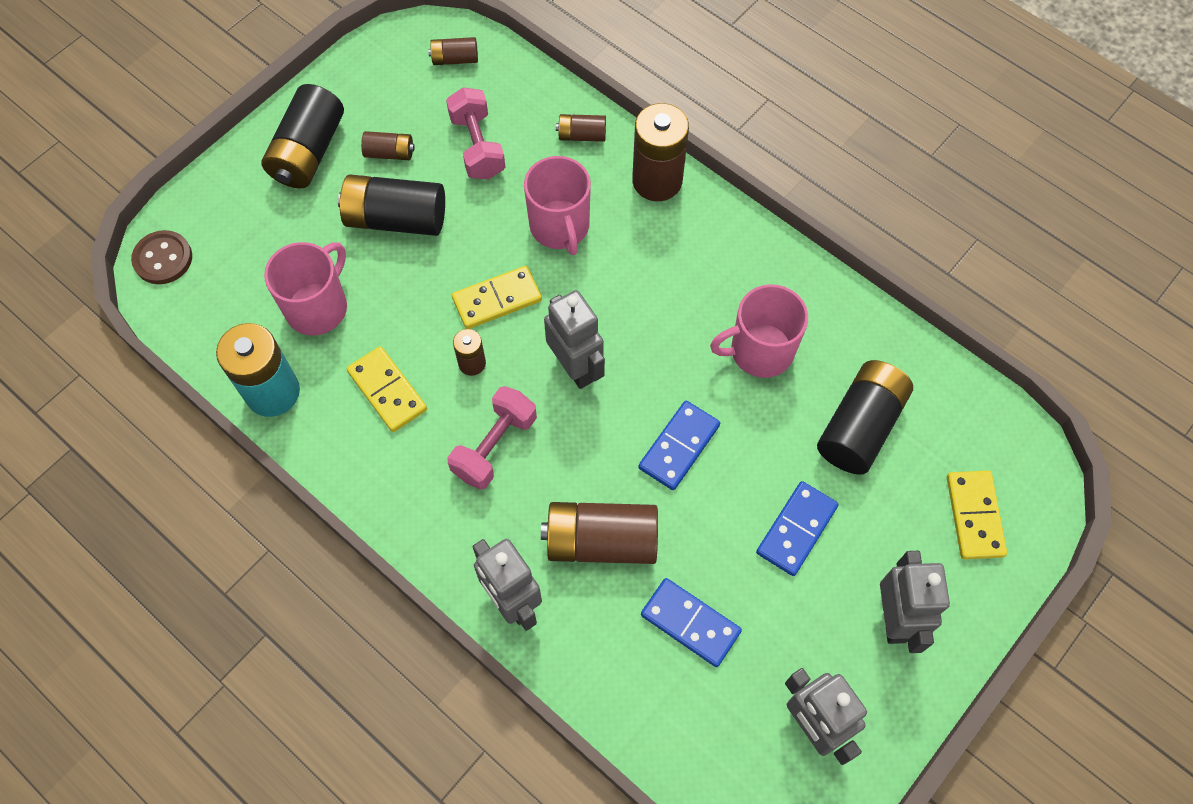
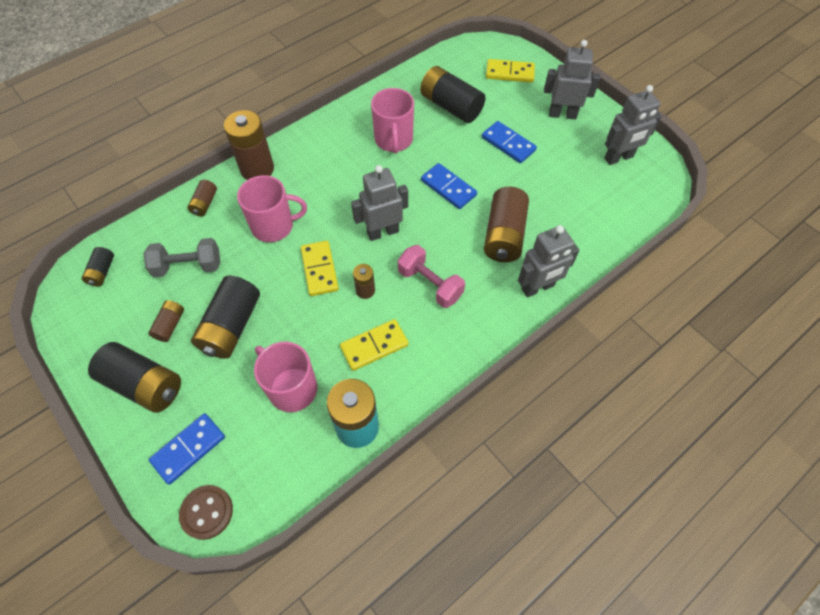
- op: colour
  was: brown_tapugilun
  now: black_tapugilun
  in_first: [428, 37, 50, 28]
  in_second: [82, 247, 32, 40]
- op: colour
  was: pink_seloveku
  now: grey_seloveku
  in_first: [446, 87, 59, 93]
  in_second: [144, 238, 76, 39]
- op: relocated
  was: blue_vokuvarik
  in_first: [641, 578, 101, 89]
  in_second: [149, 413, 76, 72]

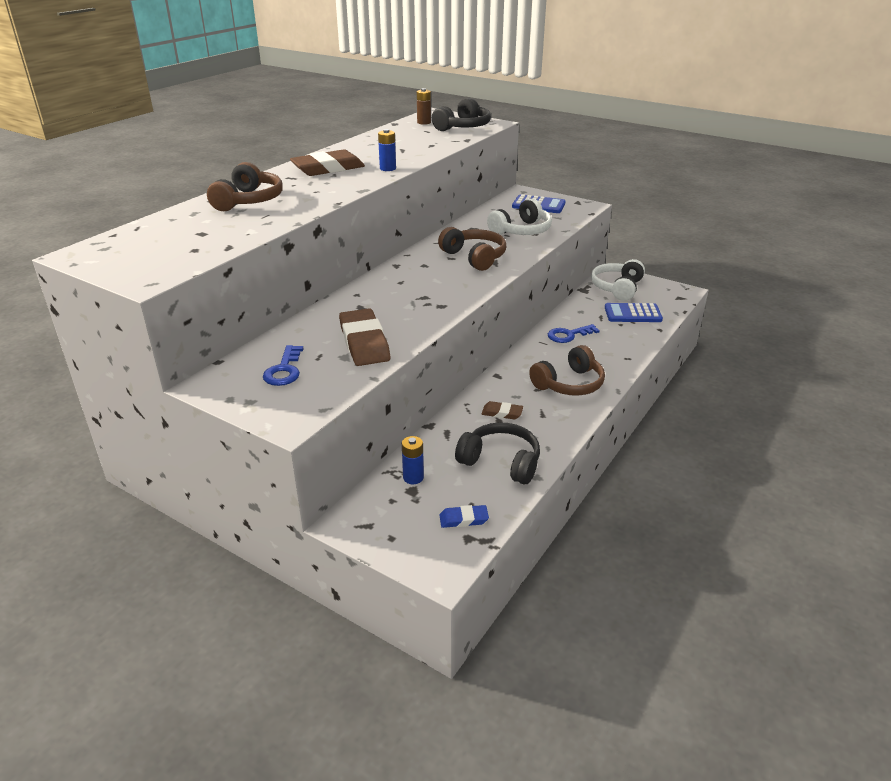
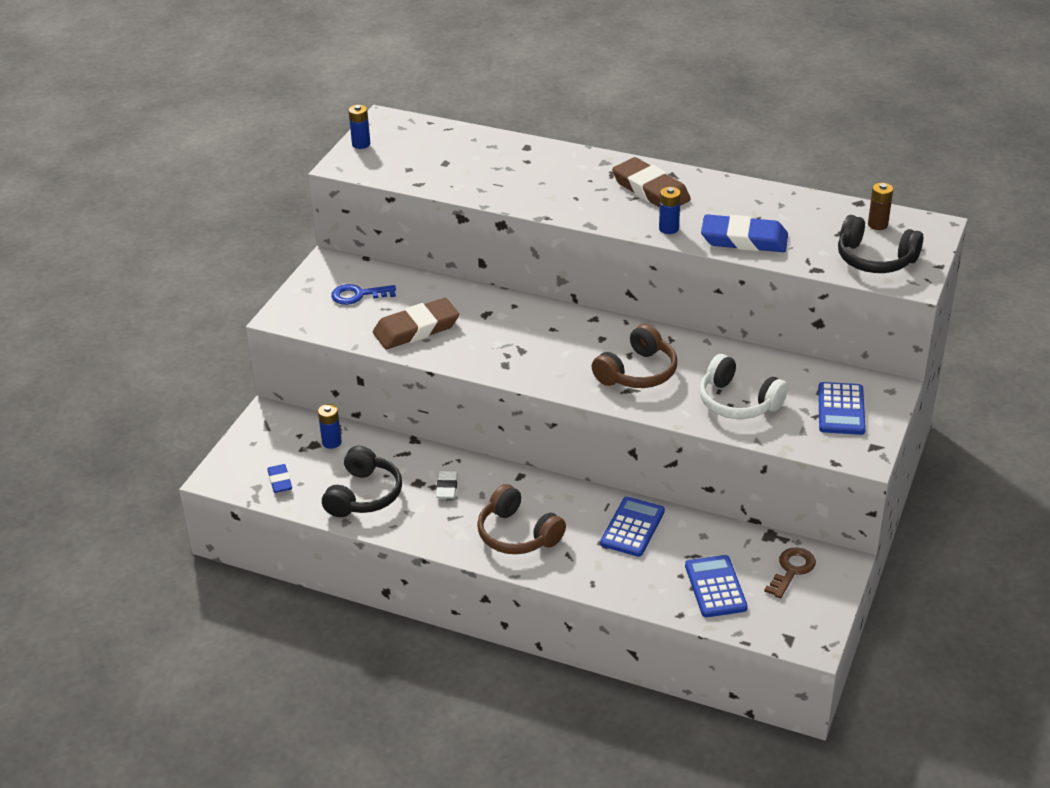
- op: appeared
  now: blue_tapugilun
  in_second: [349, 105, 21, 44]
- op: colour
  was: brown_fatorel
  now: white_fatorel
  in_first: [481, 401, 42, 19]
  in_second: [436, 471, 22, 27]
- op: exchanged
  was: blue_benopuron
  now: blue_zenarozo
  in_first: [548, 324, 52, 19]
  in_second: [600, 497, 65, 60]
- op: appeared
  now: blue_fatorel
  in_second: [701, 214, 87, 38]
- op: exchanged
  was: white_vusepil
  now: brown_benopuron
  in_first: [591, 259, 54, 42]
  in_second: [764, 547, 52, 51]
- op: missing
  was: brown_vusepil
  in_first: [207, 162, 76, 49]

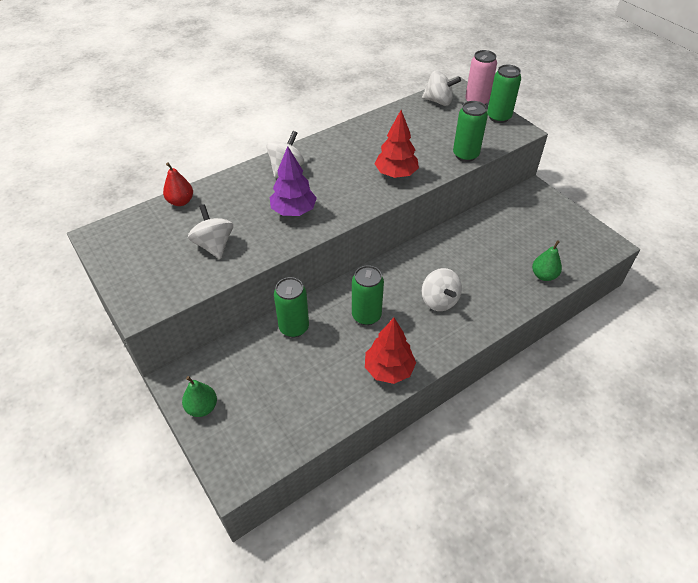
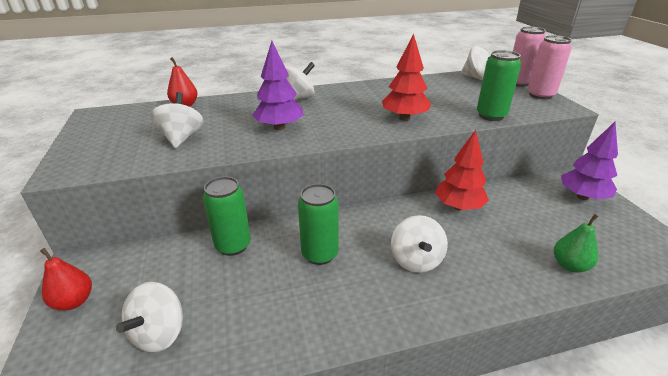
- op: colour
  was: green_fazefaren
  now: red_fazefaren
  in_first: [182, 376, 35, 41]
  in_second: [40, 248, 52, 63]
- op: appeared
  now: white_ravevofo
  in_second: [116, 282, 67, 70]
- op: relocated
  was: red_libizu
  in_first: [365, 318, 51, 66]
  in_second: [435, 130, 54, 80]
- op: colour
  was: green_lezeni
  now: pink_lezeni
  in_first: [487, 65, 34, 58]
  in_second: [527, 35, 45, 65]
- op: appeared
  now: purple_libizu
  in_second: [561, 122, 57, 78]

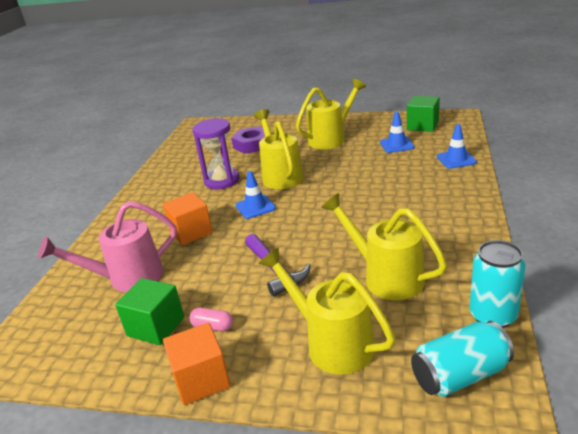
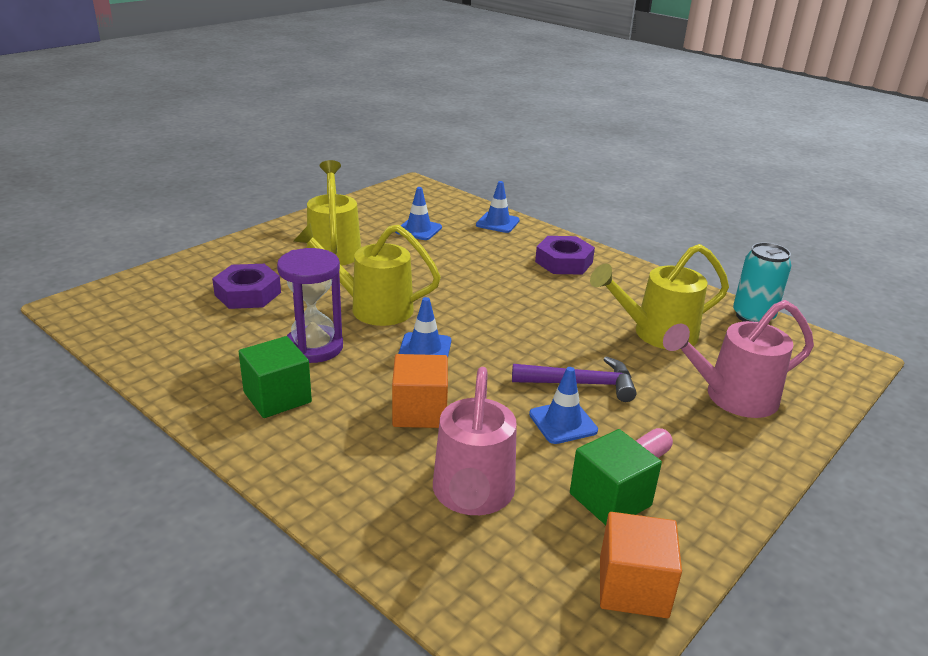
- op: relocated
  was: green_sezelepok
  in_first: [407, 96, 33, 36]
  in_second: [239, 336, 73, 82]
- op: appeared
  now: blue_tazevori
  in_second: [529, 367, 69, 77]
- op: appeared
  now: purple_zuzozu
  in_second: [535, 236, 60, 39]
- op: relocated
  was: orange_sezelepok
  in_first: [163, 323, 67, 82]
  in_second: [600, 512, 82, 106]
- op: colour
  was: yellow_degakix
  now: pink_degakix
  in_first: [258, 247, 137, 128]
  in_second: [663, 300, 151, 118]
- op: missing
  was: turquoise_lezeni
  in_first: [411, 321, 103, 76]

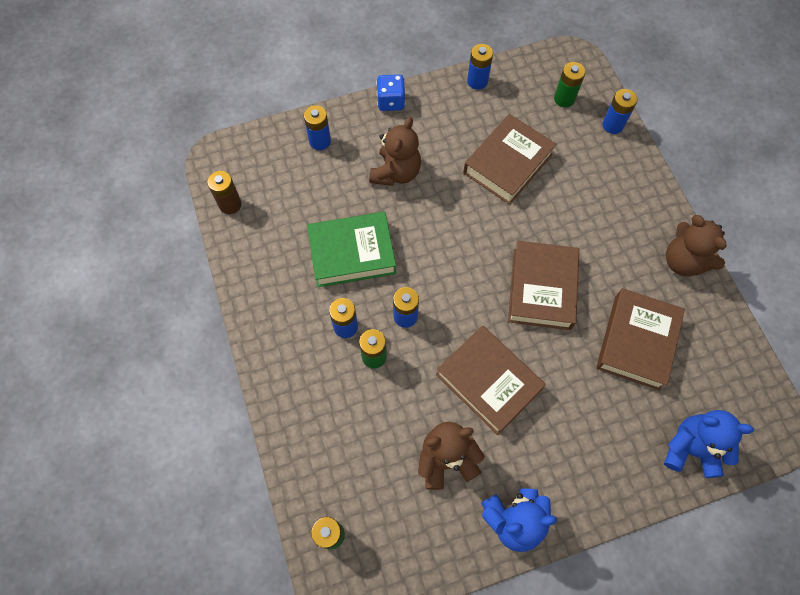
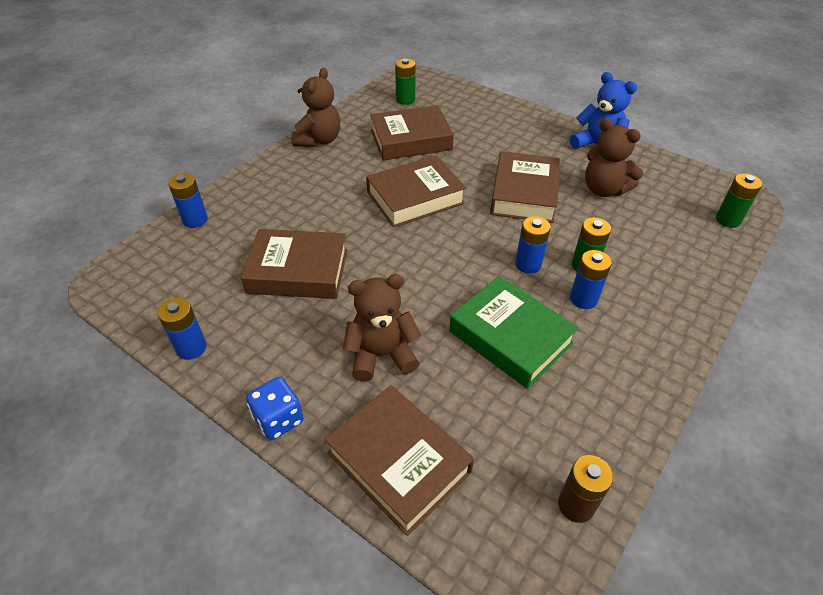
- op: exchanged
  was: blue_tapugilun
  now: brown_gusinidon
  in_first: [304, 105, 27, 45]
  in_second: [324, 385, 150, 151]
- op: relocated
  was: green_tapugilun
  in_first: [554, 62, 32, 46]
  in_second: [395, 59, 21, 46]
- op: missing
  was: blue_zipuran
  in_first: [664, 410, 90, 68]

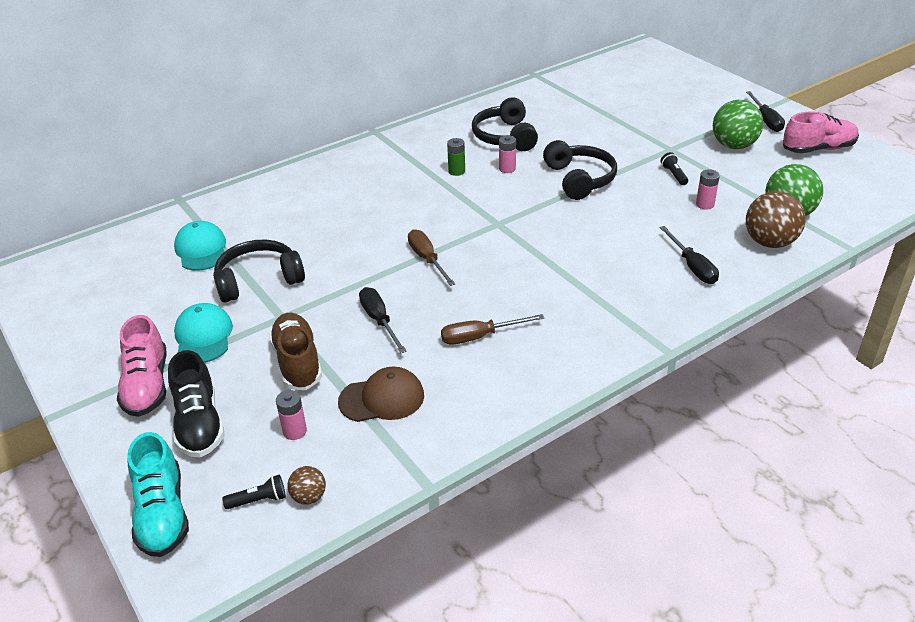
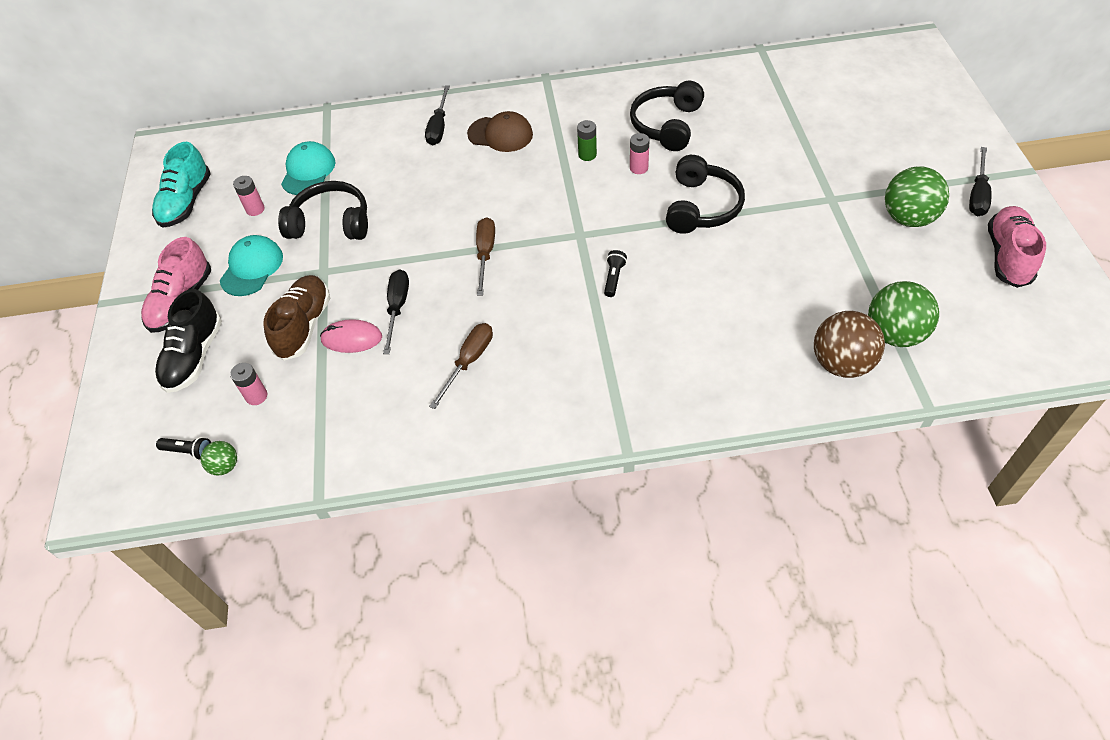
- op: relocated
  was: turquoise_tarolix
  in_first: [127, 432, 62, 125]
  in_second: [152, 142, 59, 85]
- op: colour
  was: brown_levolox
  now: green_levolox
  in_first: [288, 466, 38, 39]
  in_second: [200, 441, 37, 35]
- op: relocated
  was: pink_tapugilun
  in_first: [696, 169, 24, 40]
  in_second: [233, 176, 32, 40]
- op: appeared
  now: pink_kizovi
  in_second: [320, 319, 62, 34]
- op: relocated
  was: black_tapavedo
  in_first: [660, 226, 59, 58]
  in_second: [425, 85, 25, 60]
- op: spun
  was: brown_tapavedo
  in_first: [441, 314, 103, 31]
  in_second: [429, 323, 64, 86]
  clockwise: 105
- op: relocated
  was: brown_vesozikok
  in_first: [338, 367, 86, 55]
  in_second: [467, 111, 66, 41]
- op: relocated
  was: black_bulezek
  in_first: [660, 152, 28, 33]
  in_second: [604, 250, 23, 47]
- op: spun
  was: pink_tarolix
  in_first: [783, 112, 76, 41]
  in_second: [988, 206, 58, 82]
  clockwise: -90

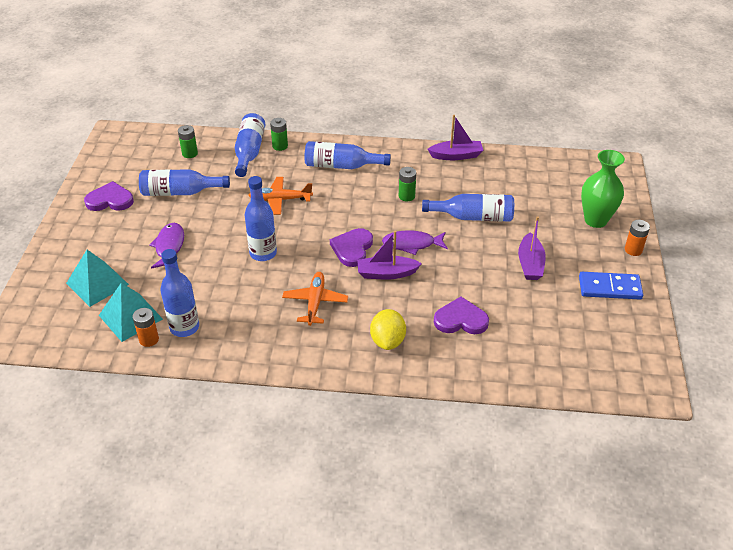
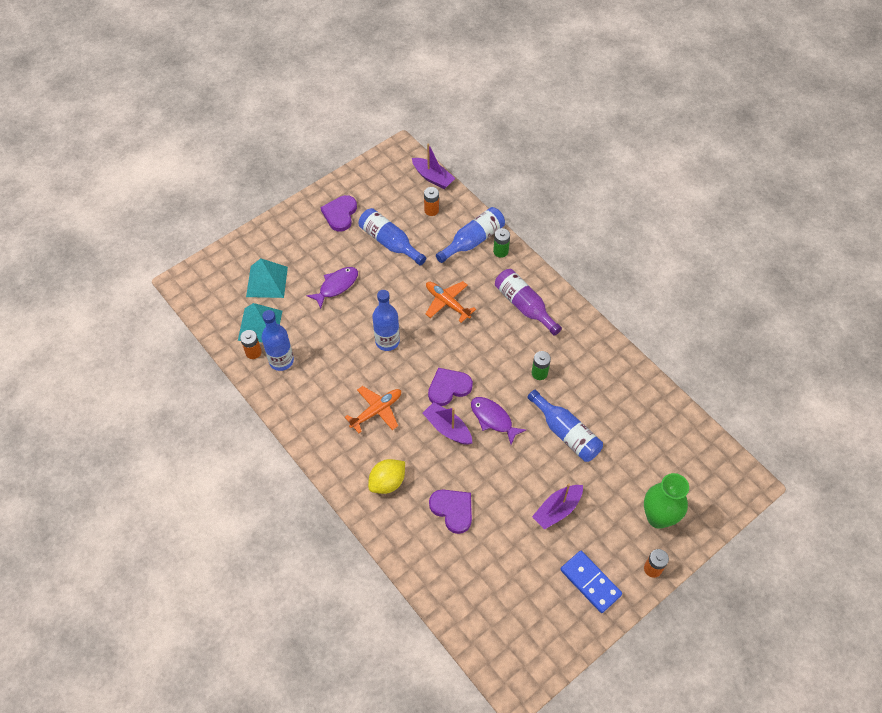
- op: spun
  was: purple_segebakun
  in_first: [84, 181, 50, 30]
  in_second: [320, 195, 37, 37]
  clockwise: -120
- op: relocated
  was: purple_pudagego
  in_first: [427, 115, 57, 45]
  in_second: [412, 143, 43, 46]
- op: colour
  was: green_tapugilun
  now: orange_tapugilun
  in_first: [178, 125, 20, 33]
  in_second: [424, 187, 15, 29]
- op: colour
  was: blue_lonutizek
  now: purple_lonutizek
  in_first: [305, 141, 86, 28]
  in_second: [495, 269, 67, 67]

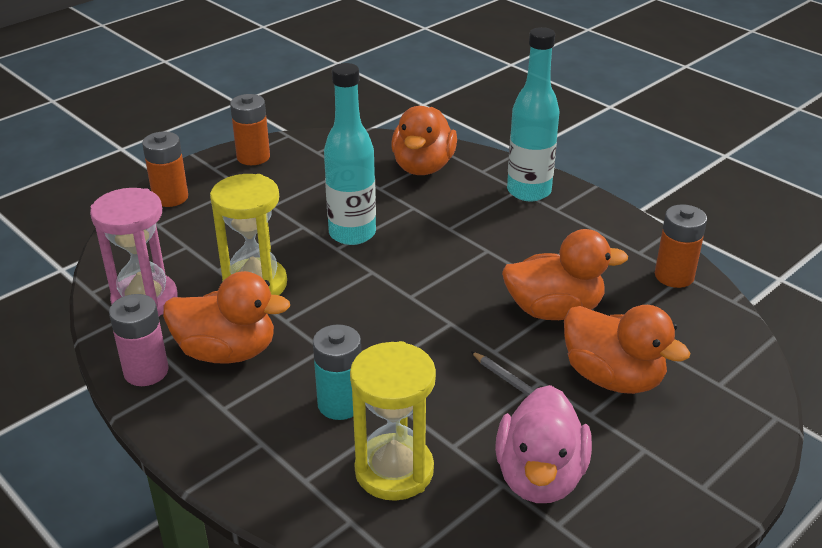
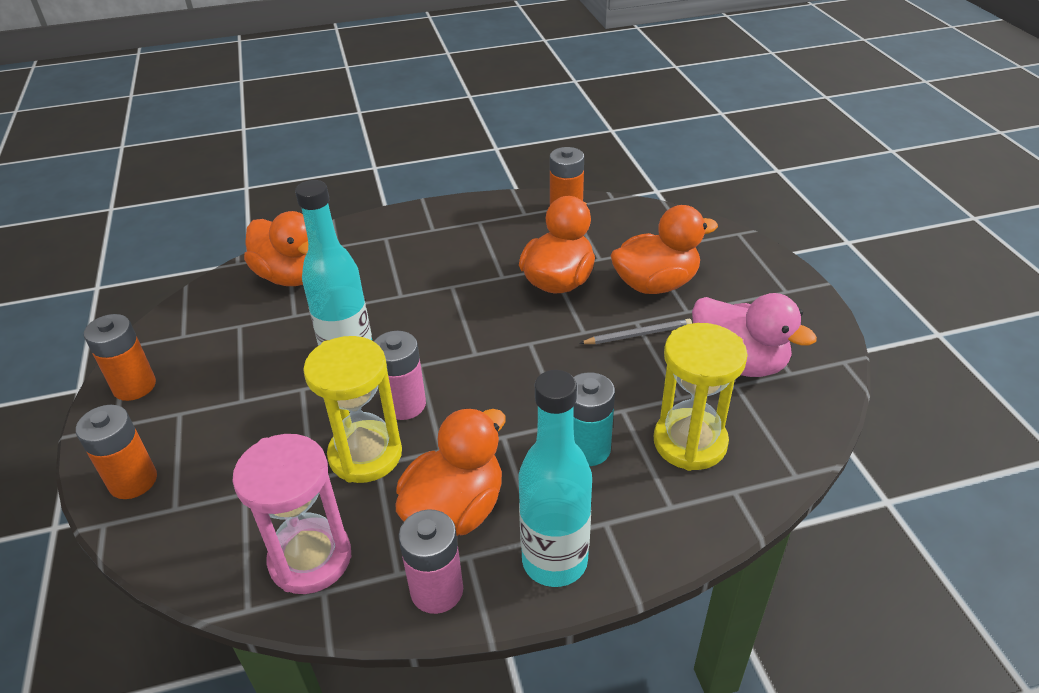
- op: appeared
  now: pink_tapugilun
  in_second: [374, 331, 52, 89]
- op: relocated
  was: turquoise_lonutizek
  in_first: [507, 27, 53, 174]
  in_second: [519, 370, 73, 217]

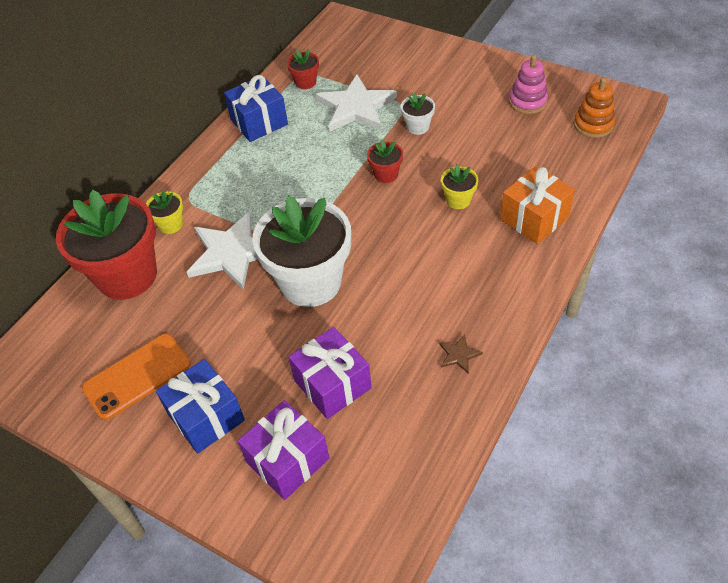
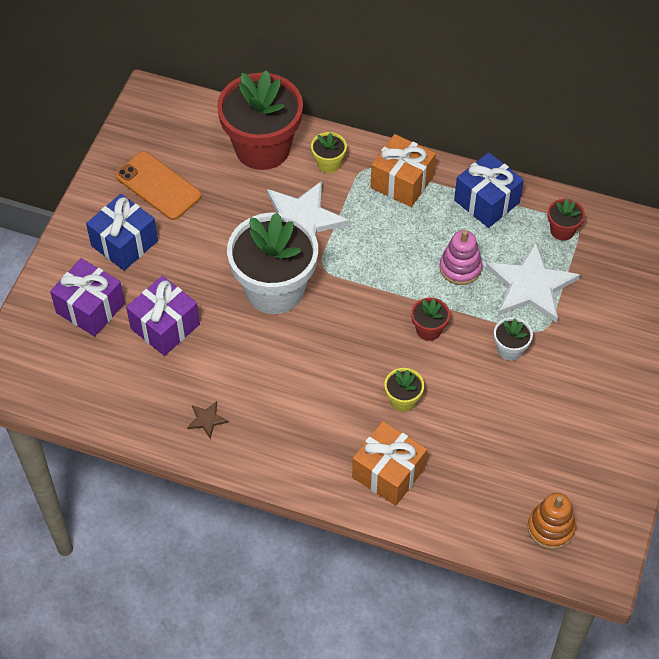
- op: appeared
  now: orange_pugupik
  in_second: [371, 134, 65, 73]
- op: relocated
  was: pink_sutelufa
  in_first: [509, 55, 39, 59]
  in_second: [439, 230, 43, 55]

